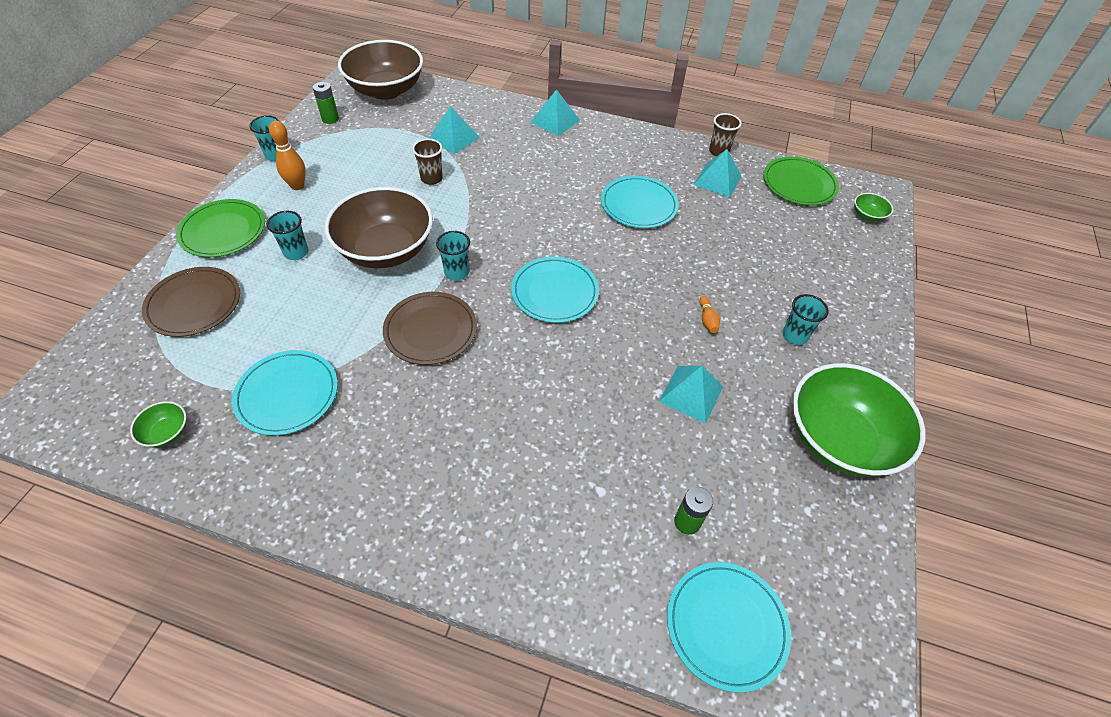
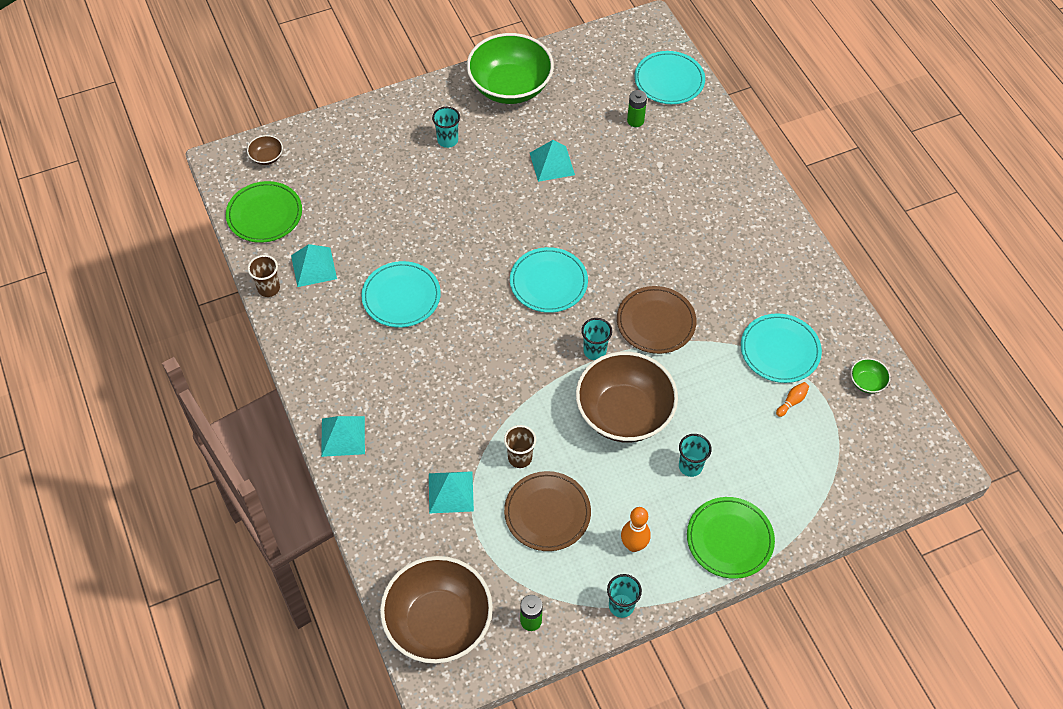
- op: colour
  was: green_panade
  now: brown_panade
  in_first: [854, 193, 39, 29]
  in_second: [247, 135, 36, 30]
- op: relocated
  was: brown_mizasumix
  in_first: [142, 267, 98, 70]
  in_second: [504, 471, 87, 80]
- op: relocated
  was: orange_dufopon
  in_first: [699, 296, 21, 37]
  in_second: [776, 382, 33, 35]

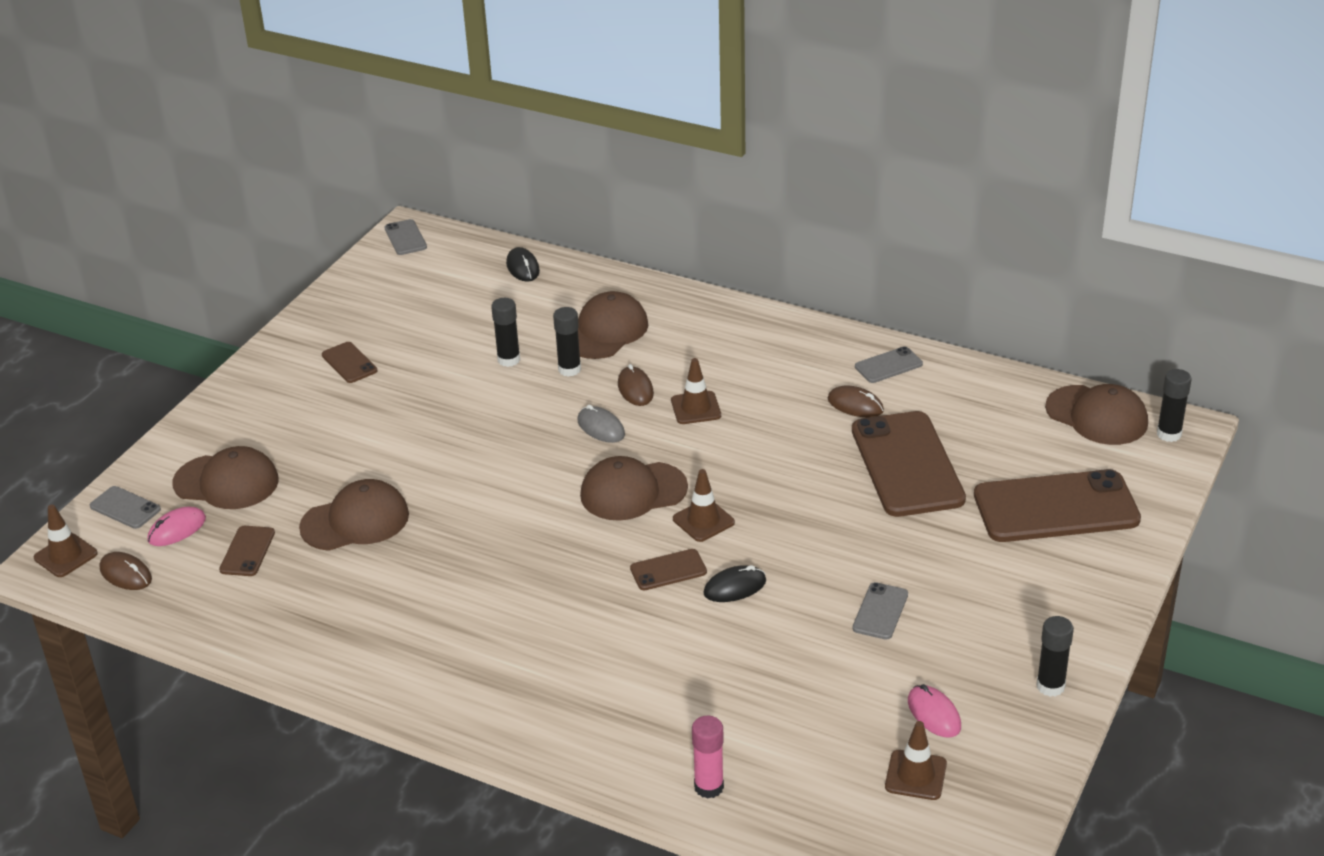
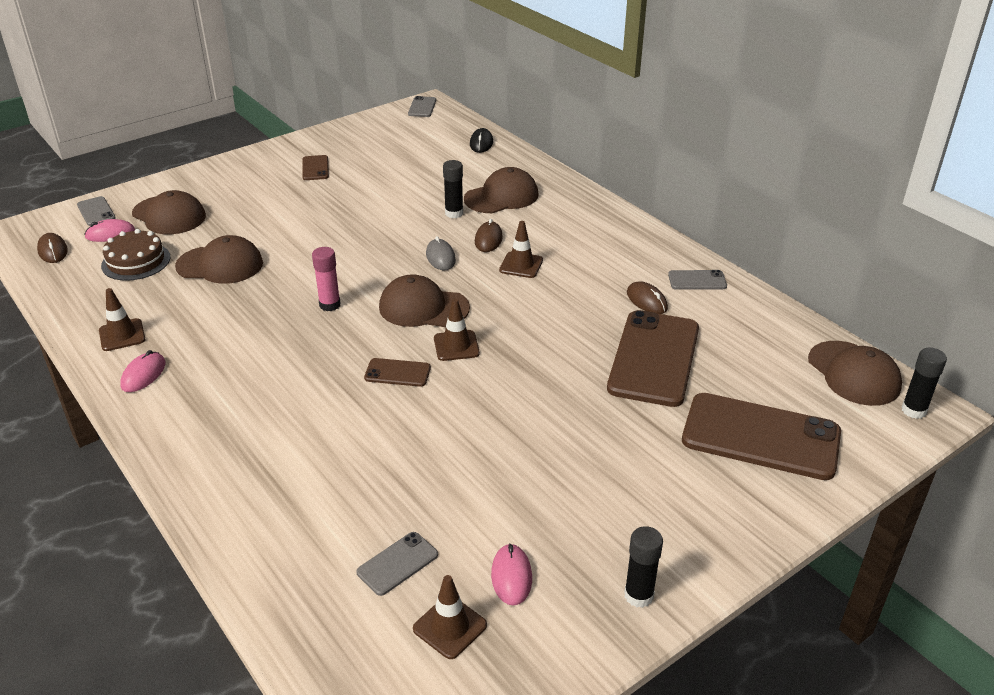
- op: relocated
  was: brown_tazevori
  in_first: [34, 505, 64, 72]
  in_second: [99, 288, 46, 63]
- op: exchanged
  was: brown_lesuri
  now: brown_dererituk
  in_first: [219, 526, 56, 50]
  in_second: [101, 229, 70, 52]
- op: appeared
  now: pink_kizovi
  in_second: [120, 350, 45, 42]
- op: relocated
  was: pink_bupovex
  in_first: [692, 716, 32, 82]
  in_second: [312, 247, 29, 64]
- op: relocated
  was: grey_lesuri
  in_first: [853, 582, 55, 58]
  in_second: [356, 532, 82, 64]
- op: missing
  was: black_bupovex
  in_first: [491, 298, 29, 69]
- op: missing
  was: black_kizovi
  in_first: [703, 565, 63, 37]

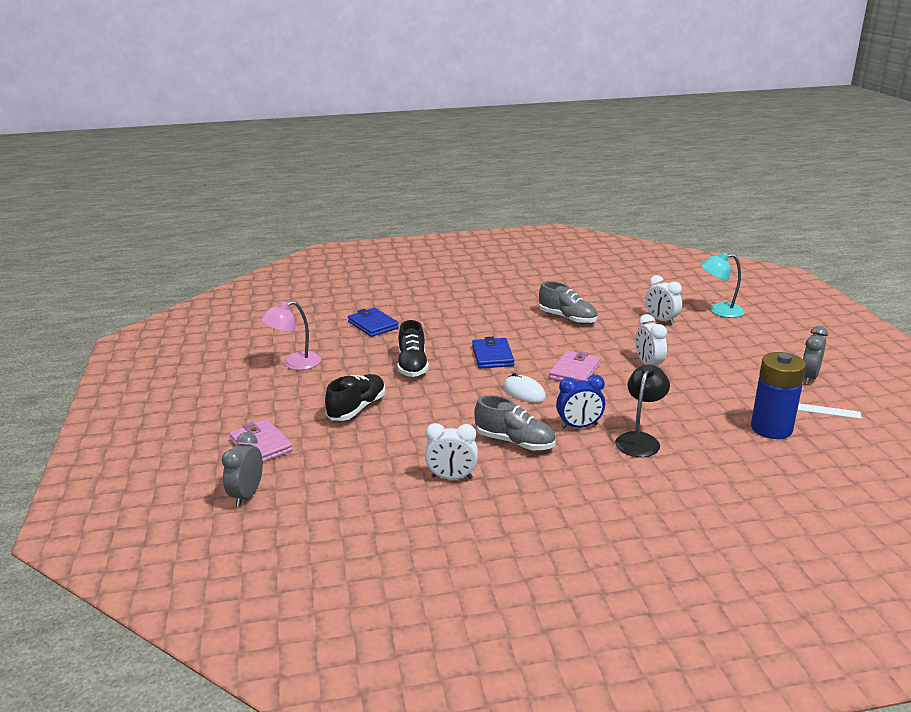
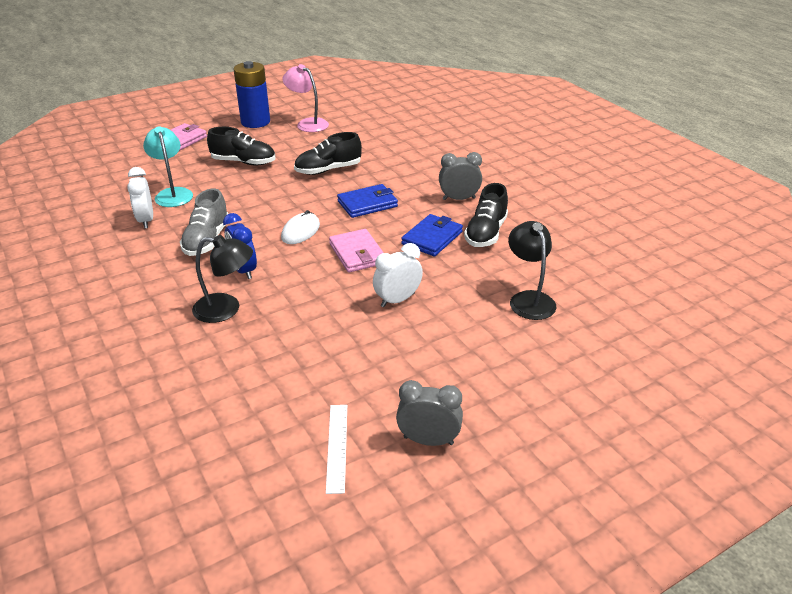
- op: relocated
  was: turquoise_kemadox
  in_first: [700, 252, 45, 66]
  in_second: [143, 126, 50, 81]
- op: relocated
  was: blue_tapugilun
  in_first: [751, 352, 55, 87]
  in_second: [233, 61, 37, 67]
- op: spun
  was: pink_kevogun
  in_first: [549, 351, 51, 30]
  in_second: [329, 229, 55, 43]
  clockwise: 60
- op: relocated
  was: blue_kevogun
  in_first: [348, 308, 51, 29]
  in_second: [401, 214, 62, 42]
- op: relocated
  was: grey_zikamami
  in_first: [222, 432, 41, 75]
  in_second: [439, 152, 43, 48]
- op: colour
  was: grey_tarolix
  now: black_tarolix
  in_first: [539, 281, 58, 43]
  in_second: [464, 183, 44, 64]
- op: exchanged
  was: white_zikamami
  now: black_kemadox
  in_first: [645, 275, 37, 50]
  in_second: [508, 221, 48, 99]

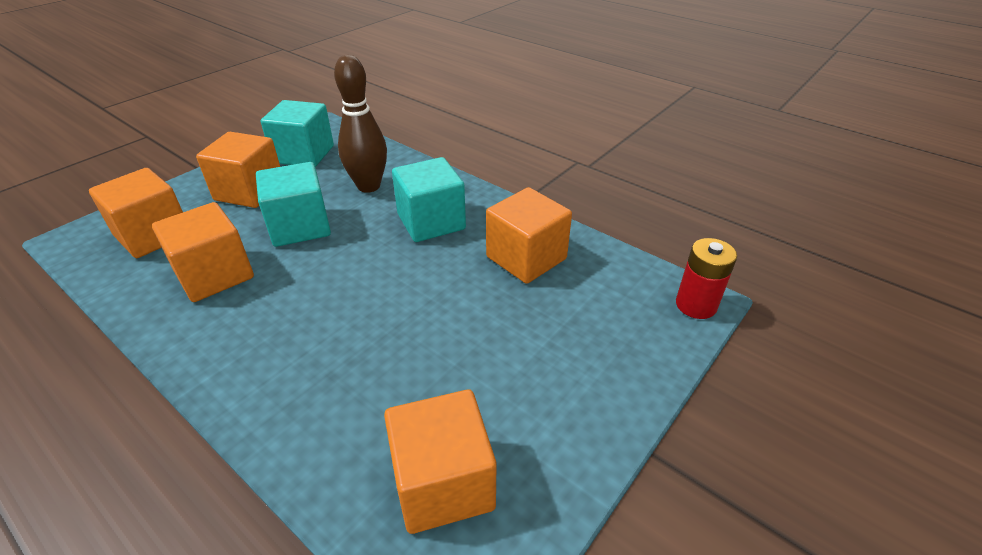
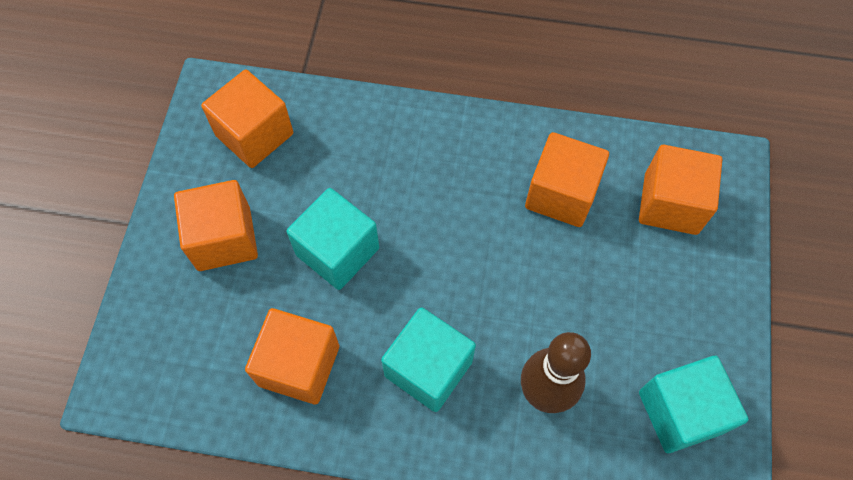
- op: relocated
  was: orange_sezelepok
  in_first: [196, 132, 84, 76]
  in_second: [174, 180, 84, 91]
- op: relocated
  was: turquoise_sezelepok
  in_first: [256, 162, 75, 85]
  in_second: [287, 188, 92, 102]
- op: missing
  was: red_tapugilun
  in_first: [676, 238, 61, 81]

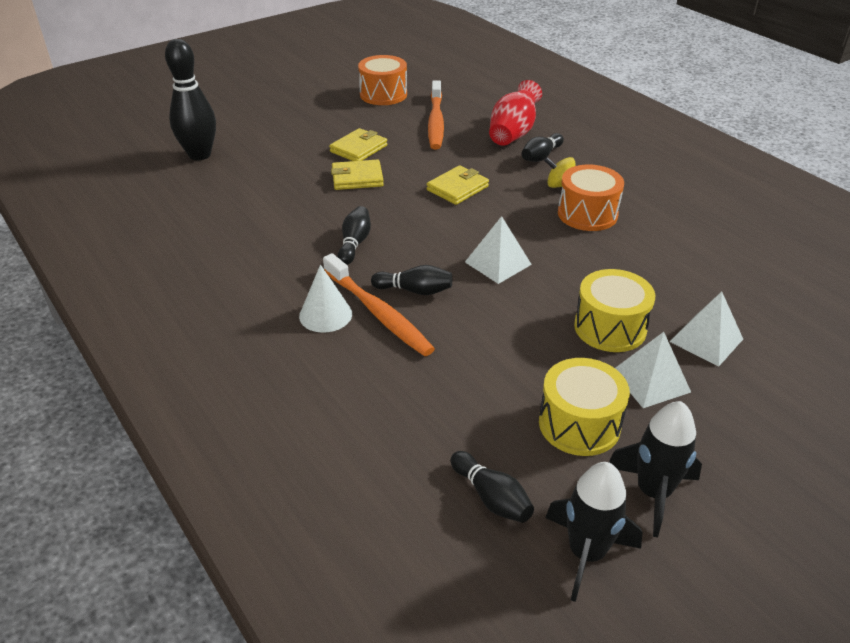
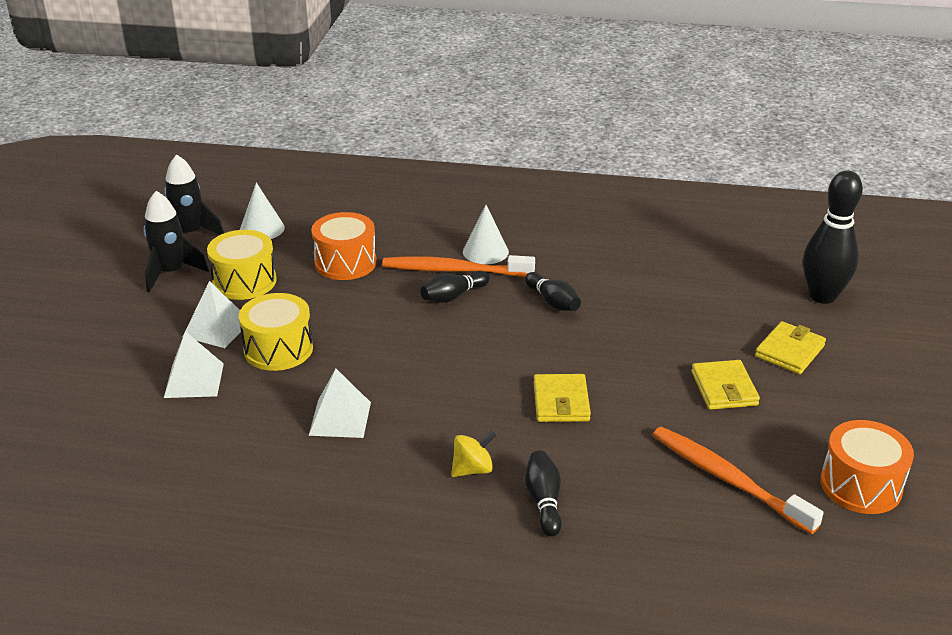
- op: exchanged
  was: black_dufopon
  now: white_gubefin
  in_first: [451, 451, 83, 72]
  in_second: [240, 183, 45, 56]
- op: relocated
  was: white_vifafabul
  in_first: [465, 216, 67, 68]
  in_second: [309, 369, 62, 69]
- op: relocated
  was: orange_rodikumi
  in_first: [558, 165, 66, 66]
  in_second: [311, 212, 66, 68]
- op: relocated
  was: yellow_kevogun
  in_first: [331, 159, 53, 31]
  in_second: [755, 321, 71, 53]
- op: missing
  was: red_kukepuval
  in_first: [489, 80, 53, 66]

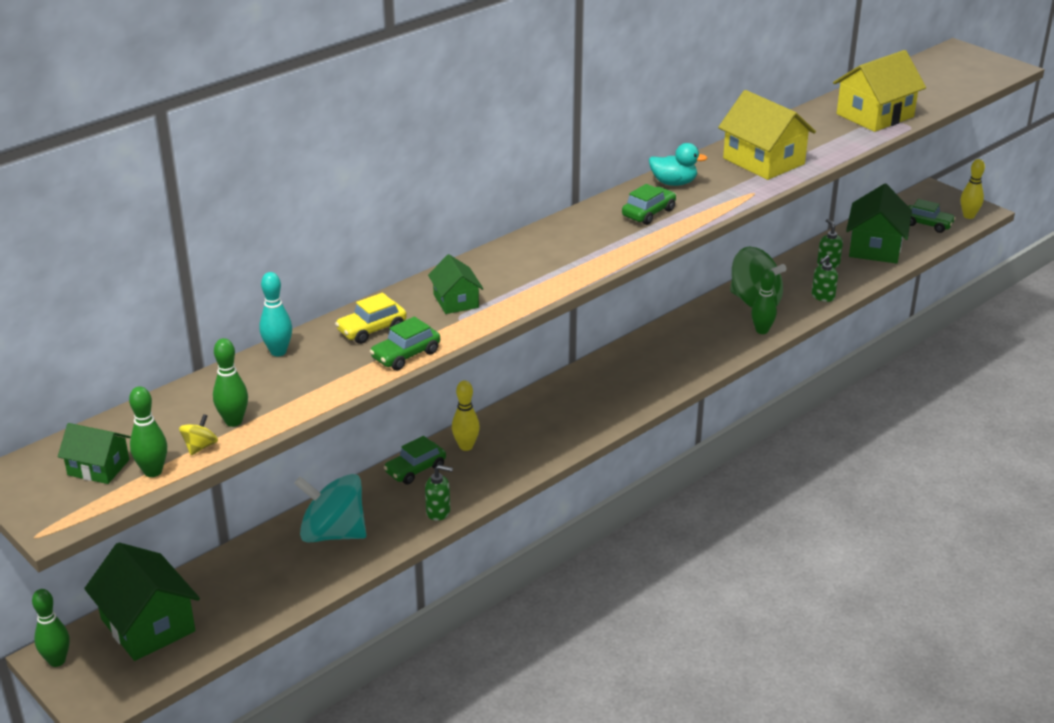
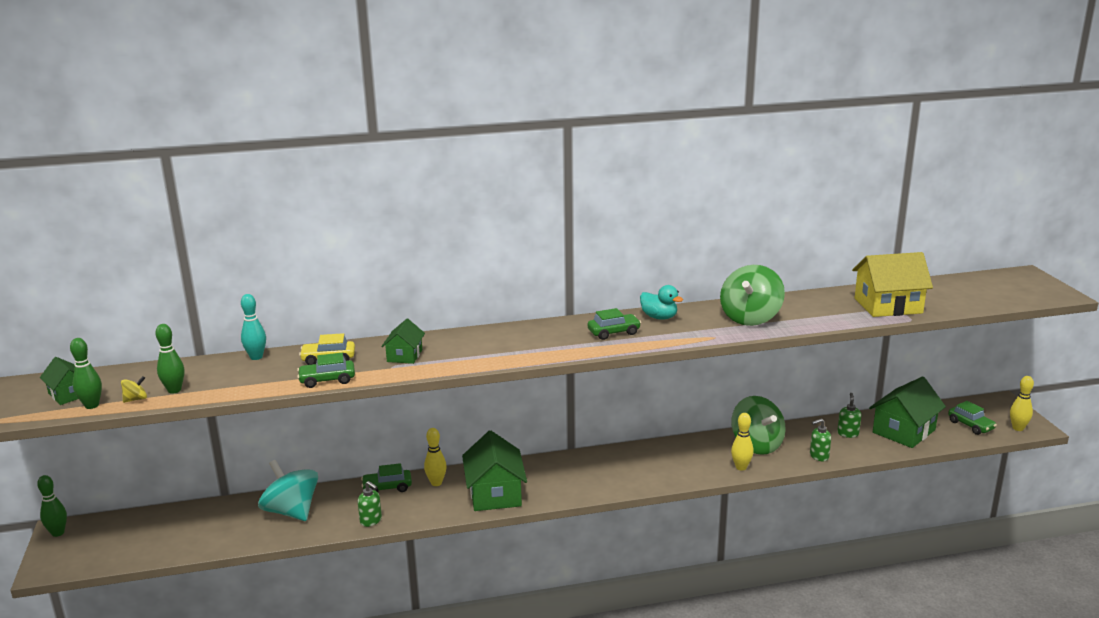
- op: relocated
  was: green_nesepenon
  in_first: [84, 542, 116, 119]
  in_second: [462, 430, 65, 81]
- op: exchanged
  was: yellow_nesepenon
  now: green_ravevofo
  in_first: [718, 90, 98, 90]
  in_second: [720, 265, 65, 61]
- op: colour
  was: green_dufopon
  now: yellow_dufopon
  in_first: [751, 269, 26, 65]
  in_second: [731, 413, 23, 58]

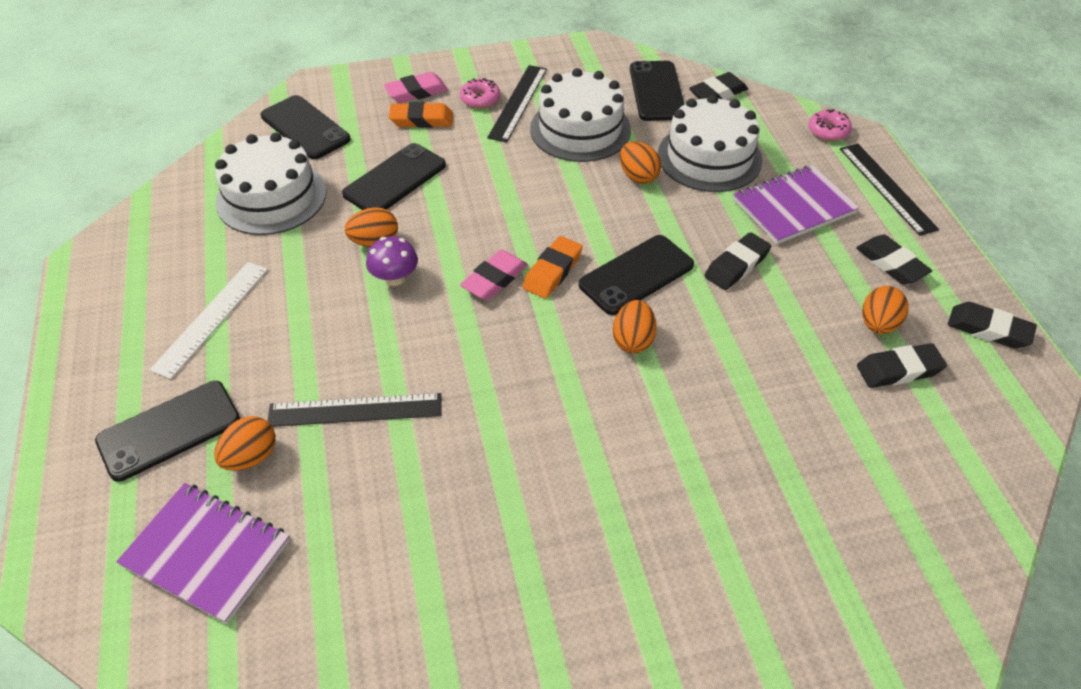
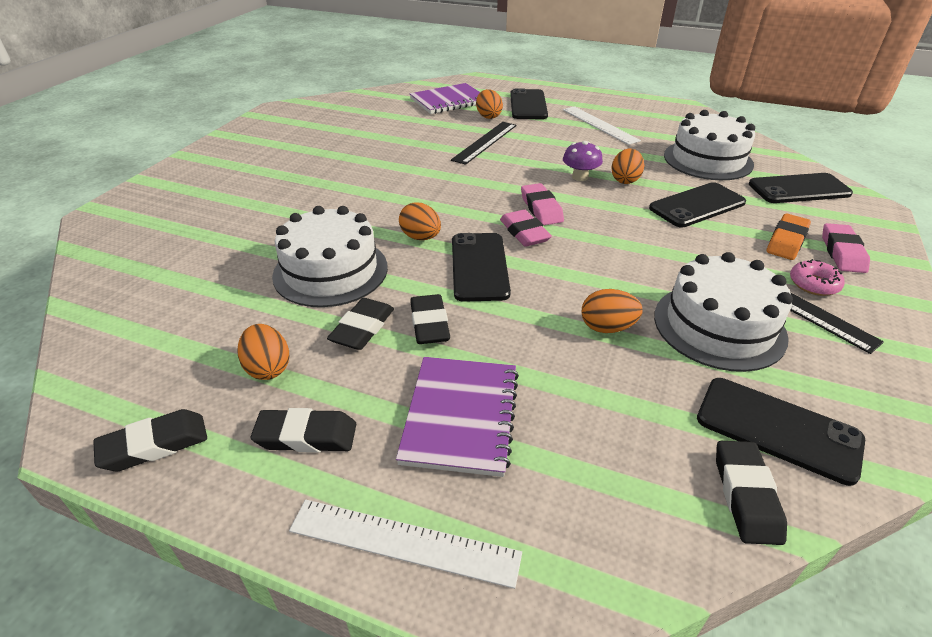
- op: relocated
  was: white_dererituk
  in_first: [658, 95, 105, 97]
  in_second: [272, 206, 116, 101]
- op: colour
  was: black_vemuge
  now: white_vemuge
  in_first: [840, 144, 99, 92]
  in_second: [289, 500, 233, 89]
- op: relocated
  was: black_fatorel
  in_first: [857, 343, 90, 45]
  in_second: [327, 298, 67, 52]
- op: colour
  was: orange_fatorel
  now: pink_fatorel
  in_first: [523, 236, 60, 63]
  in_second: [500, 210, 52, 37]
- op: spun
  was: black_lesuri
  in_first: [342, 143, 104, 67]
  in_second: [649, 182, 97, 45]
  clockwise: 75
- op: missing
  was: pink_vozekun
  in_first: [809, 109, 43, 32]

